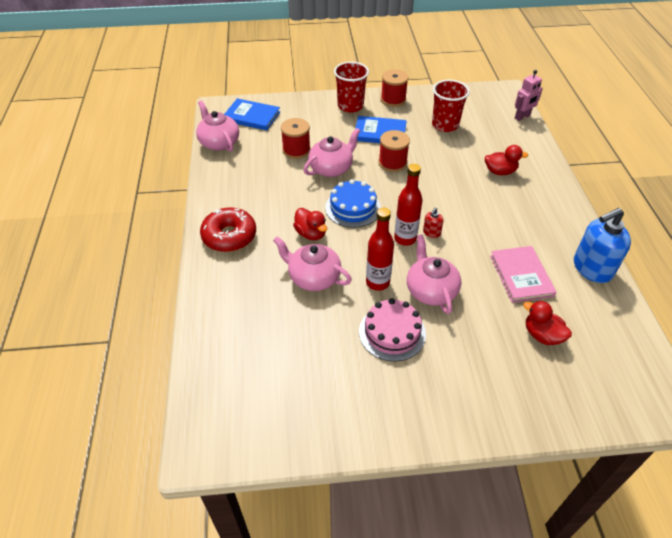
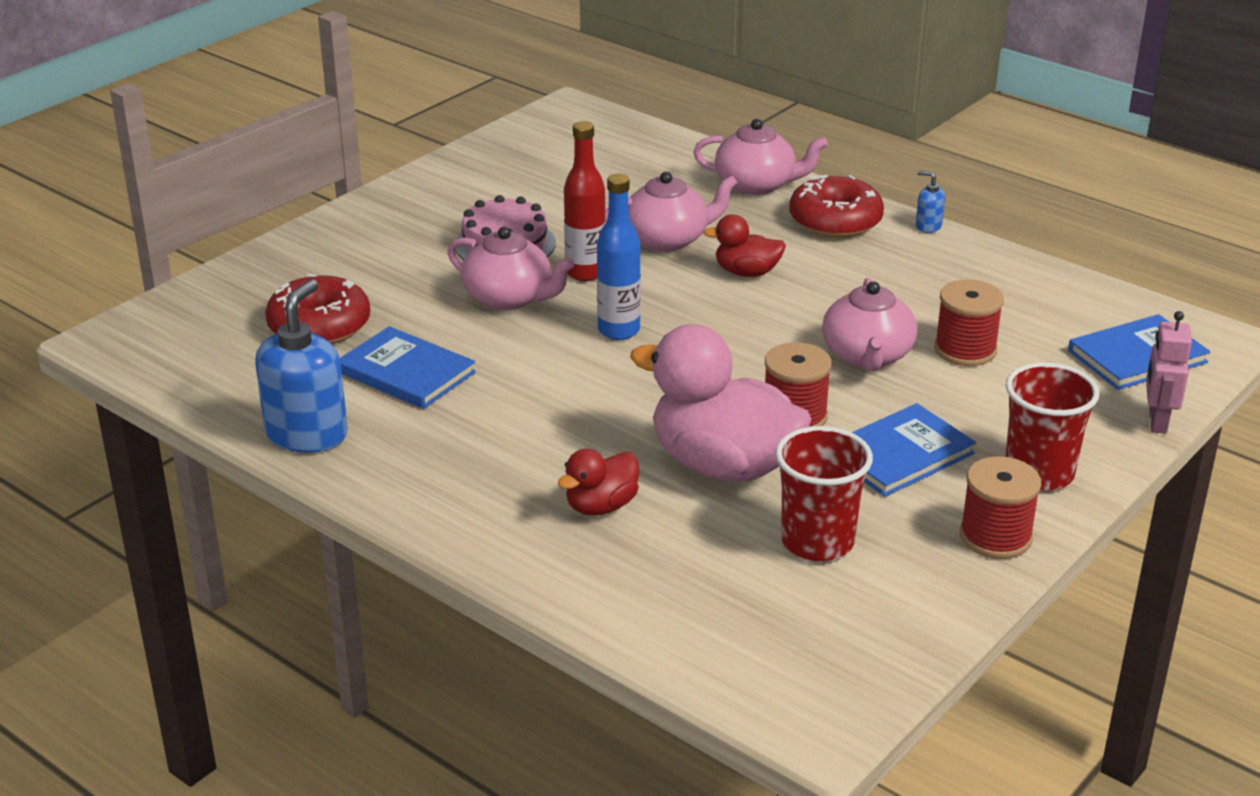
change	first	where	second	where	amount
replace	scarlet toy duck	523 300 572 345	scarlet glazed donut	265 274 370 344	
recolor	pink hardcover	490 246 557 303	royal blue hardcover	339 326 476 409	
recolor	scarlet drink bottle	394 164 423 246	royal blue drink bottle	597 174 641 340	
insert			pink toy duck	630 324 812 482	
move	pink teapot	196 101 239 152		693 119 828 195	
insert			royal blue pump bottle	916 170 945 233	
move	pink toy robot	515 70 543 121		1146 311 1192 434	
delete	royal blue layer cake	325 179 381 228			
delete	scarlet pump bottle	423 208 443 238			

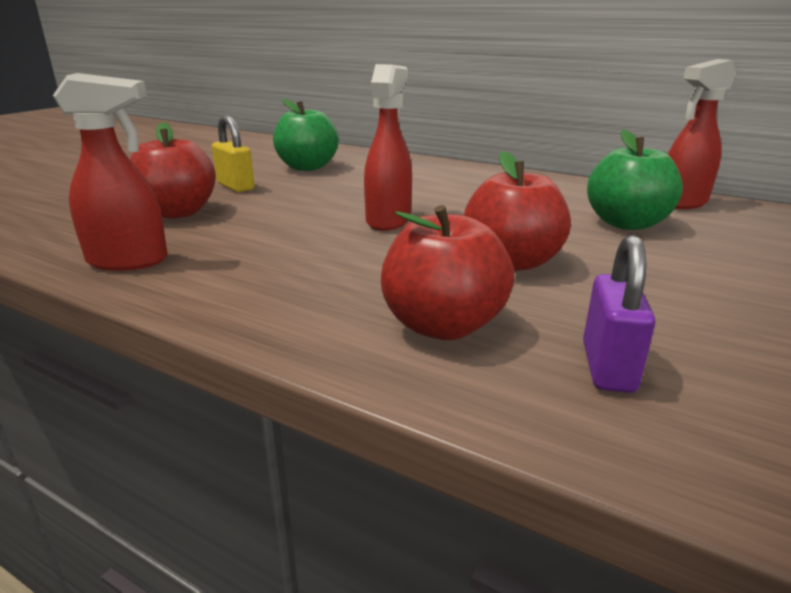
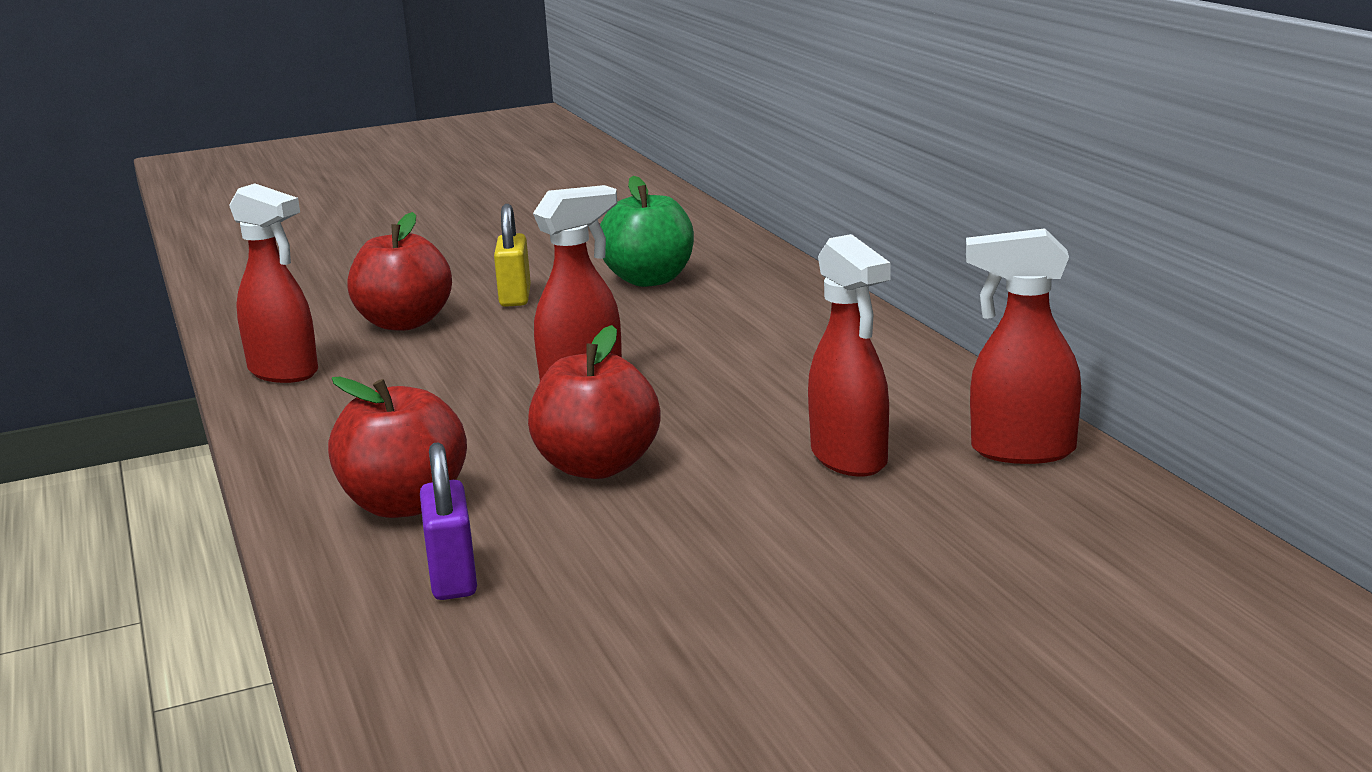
change	first	where	second	where	amount
rotate	purple lock	583 235 655 393		420 442 477 600	60 degrees counterclockwise
replace	emerald apple	587 129 683 230	scarlet spray bottle	808 234 890 477	

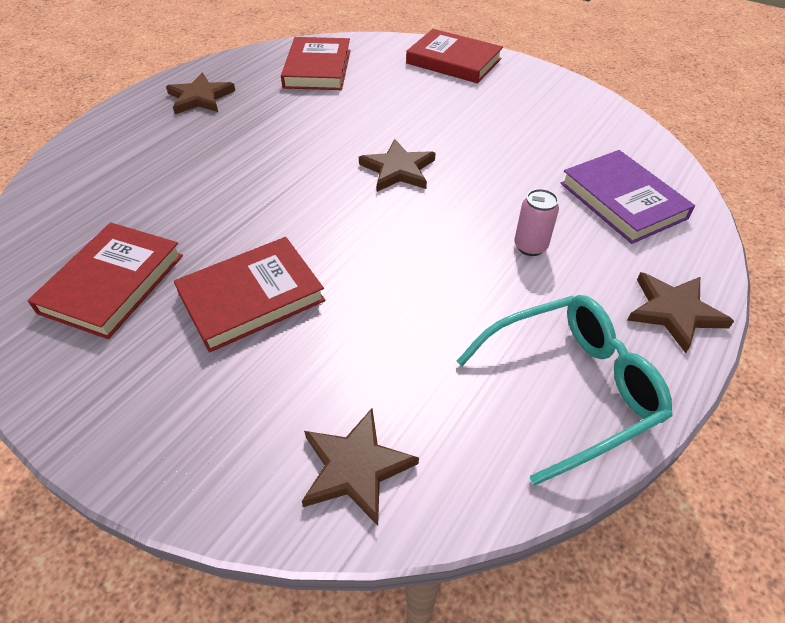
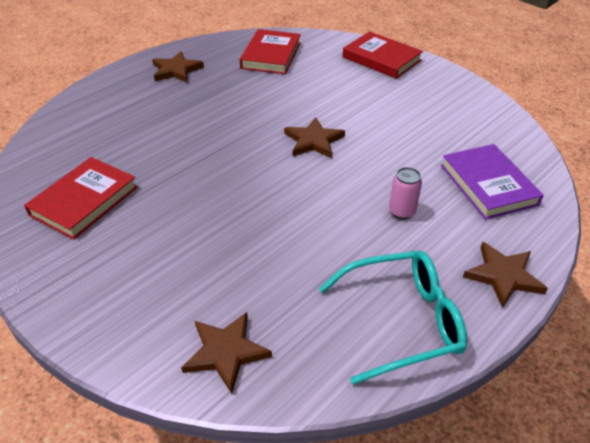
change	first	where	second	where	amount
delete	scarlet hardcover	174 237 325 352			

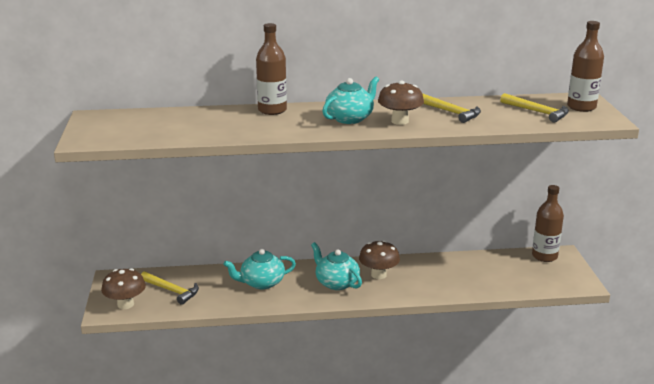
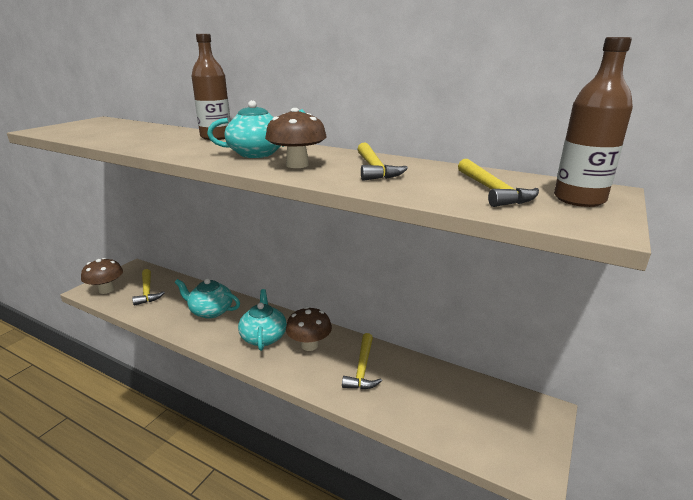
change	first	where	second	where	amount
insert			golden claw hammer	342 333 382 389	
delete	brown drink bottle	532 185 564 262			

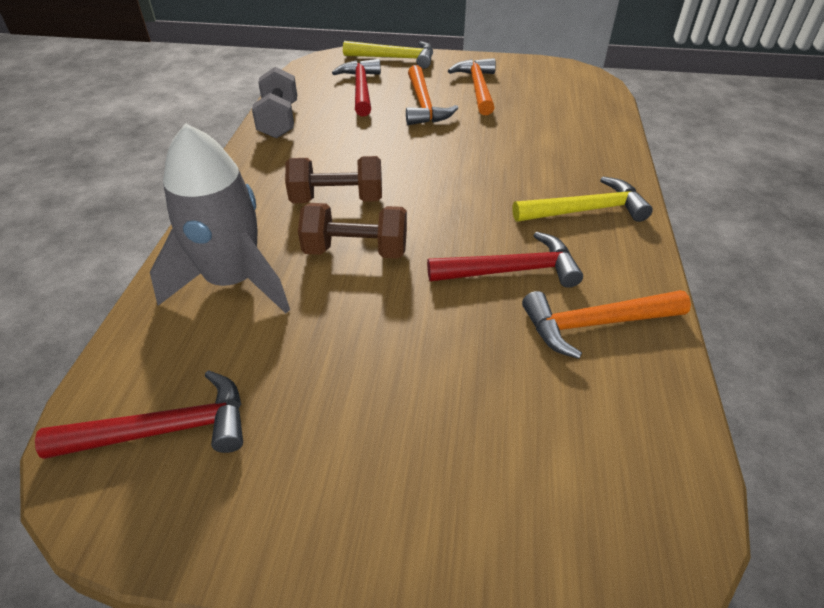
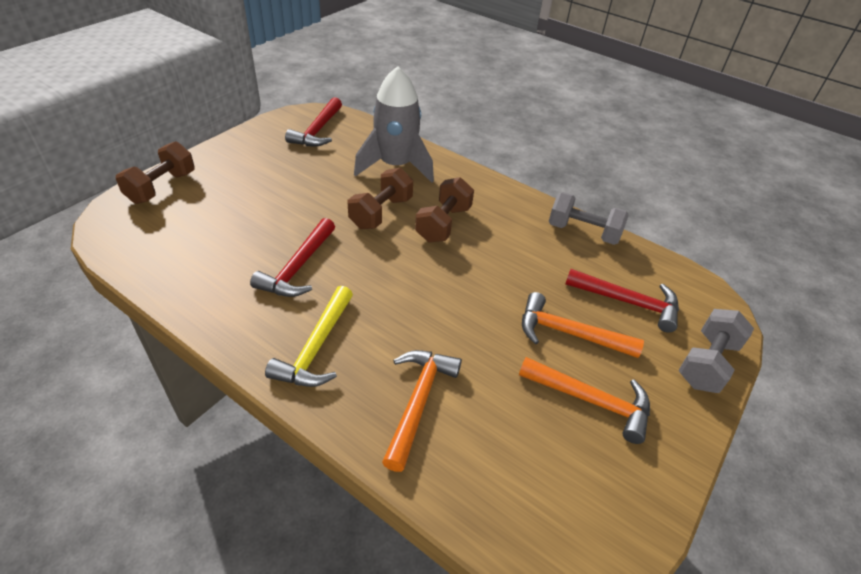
change	first	where	second	where	amount
insert			brown dumbbell	115 141 195 204	
move	orange claw hammer	522 290 691 359		382 350 462 472	
replace	golden claw hammer	343 41 433 69	grey dumbbell	678 309 754 393	

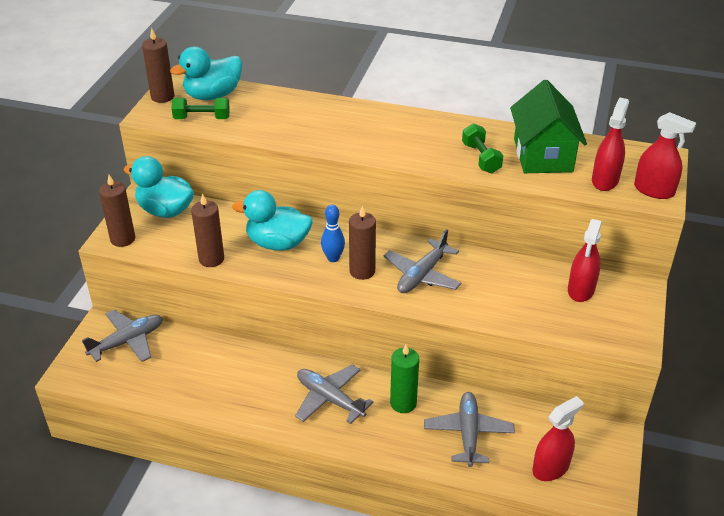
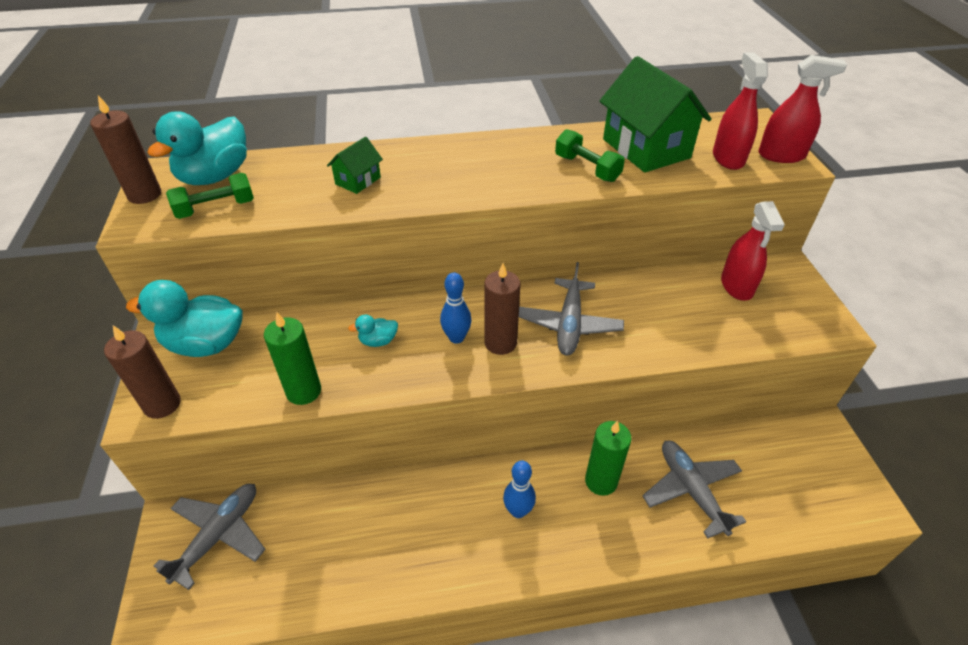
change	first	where	second	where	amount
recolor	brown pillar candle	191 193 224 267	emerald pillar candle	264 312 321 405	
insert			emerald toy house	327 137 383 194	
resize	aqua toy duck	232 190 313 251		348 315 398 347	x0.46
replace	grey toy plane	295 364 374 424	royal blue bowling pin	503 460 536 518	
delete	scarlet spray bottle	533 396 584 481			

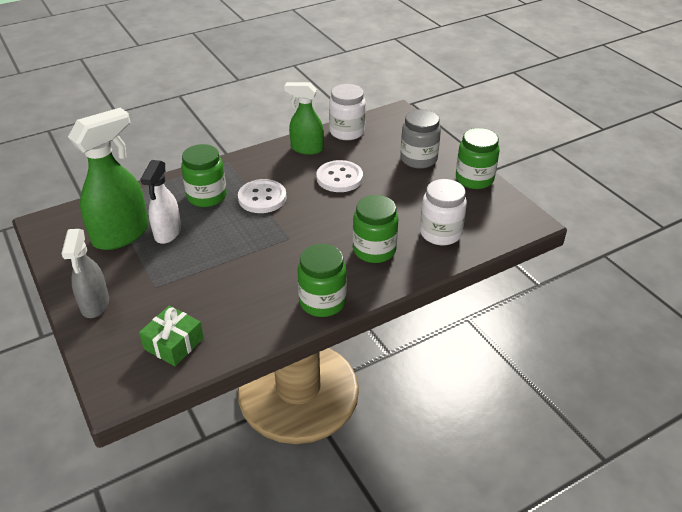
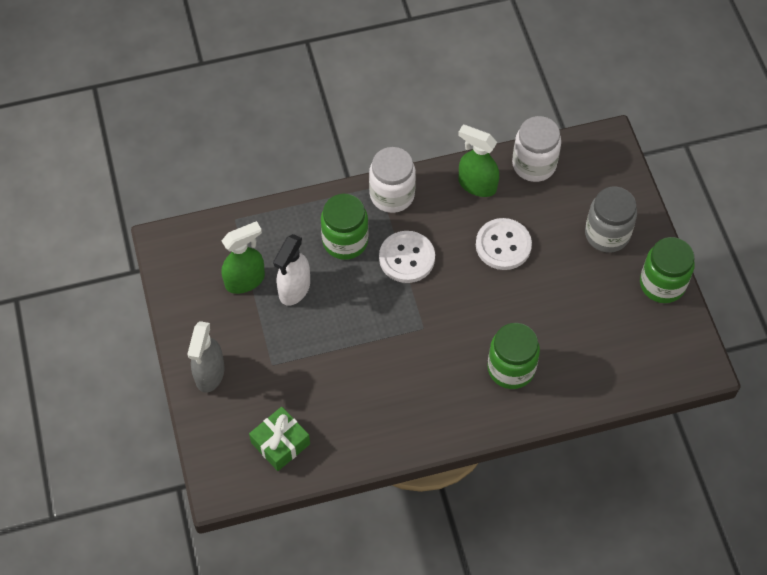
change	first	where	second	where	amount
resize	emerald spray bottle	68 108 149 250		221 221 265 294	x0.64
move	snow-white preserve jar	420 179 467 245		369 147 416 213	
delete	emerald preserve jar	297 244 347 317			

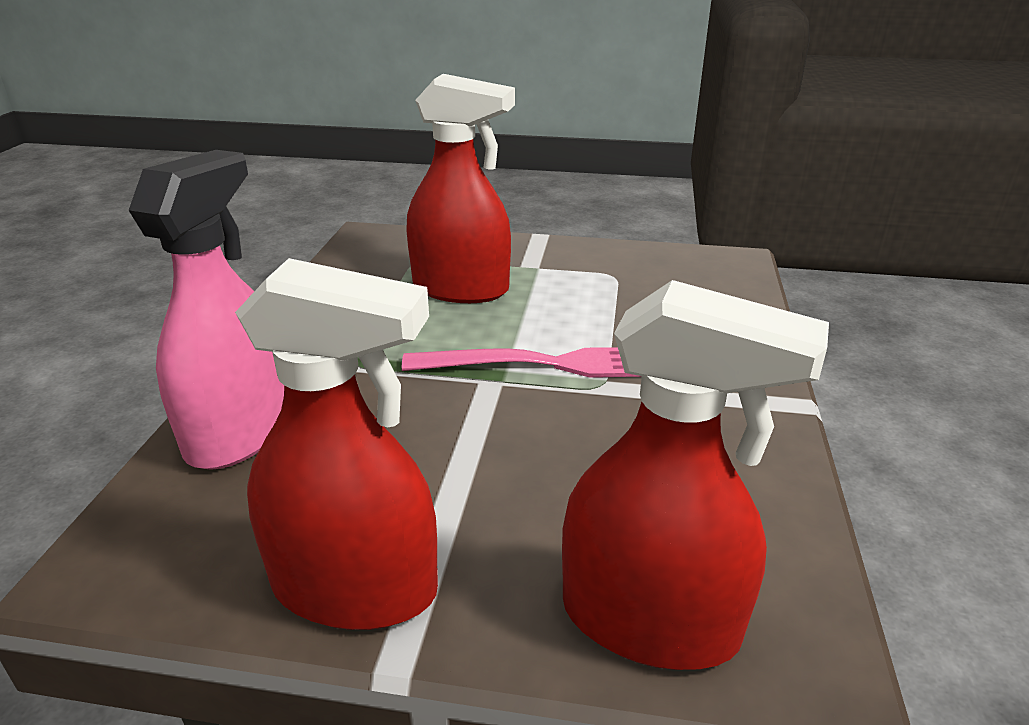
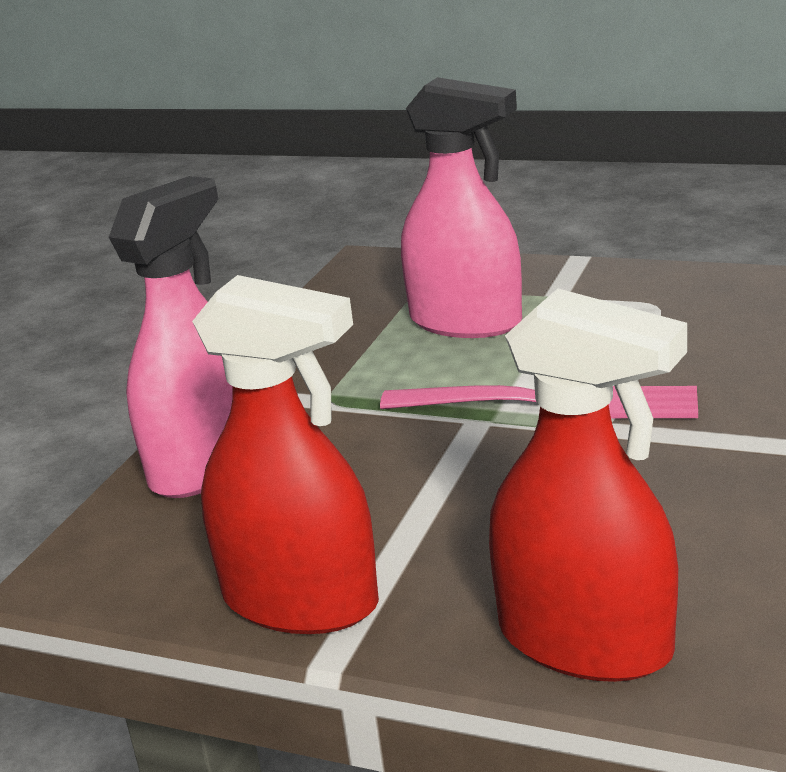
change	first	where	second	where	amount
recolor	scarlet spray bottle	406 74 515 303	pink spray bottle	401 77 522 338	

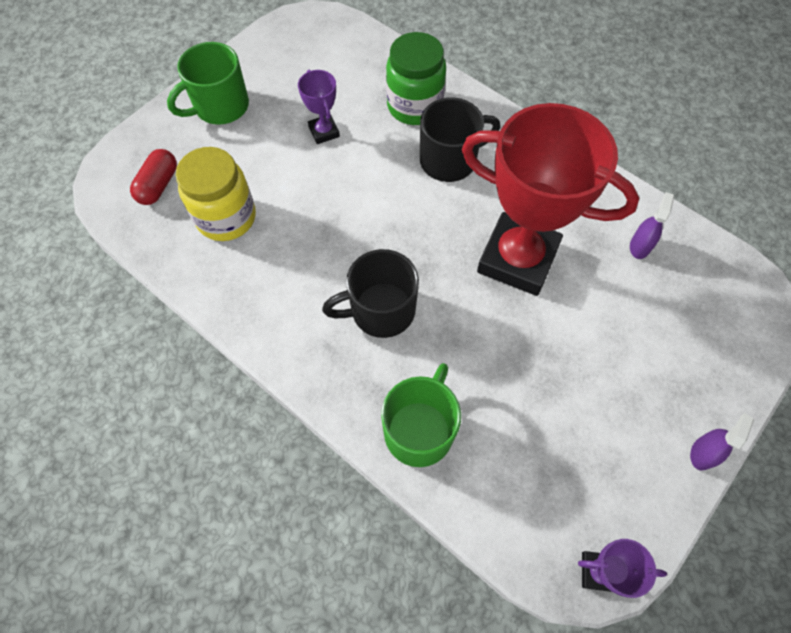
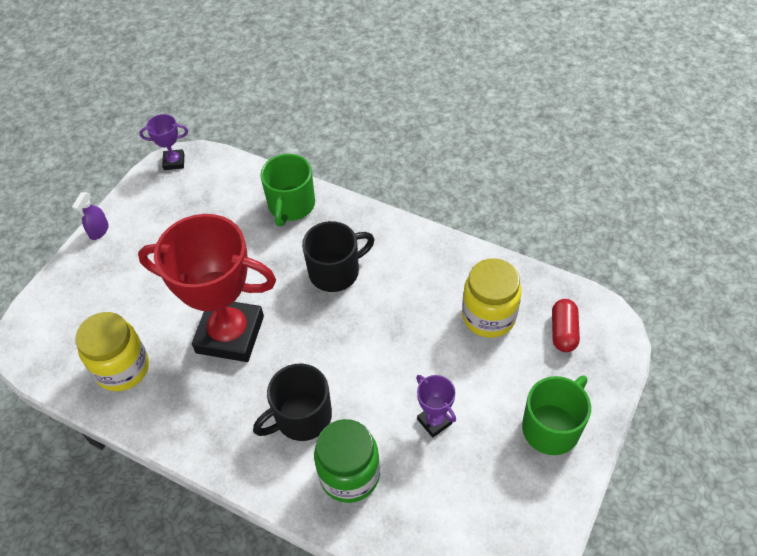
change	first	where	second	where	amount
replace	purple spray bottle	630 192 674 259	golden preserve jar	75 312 149 391	

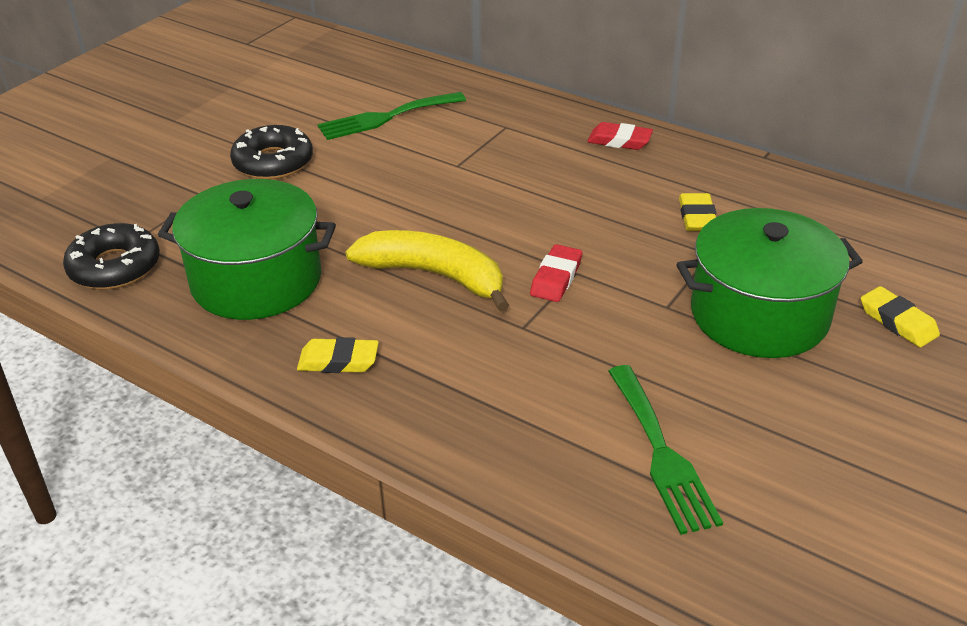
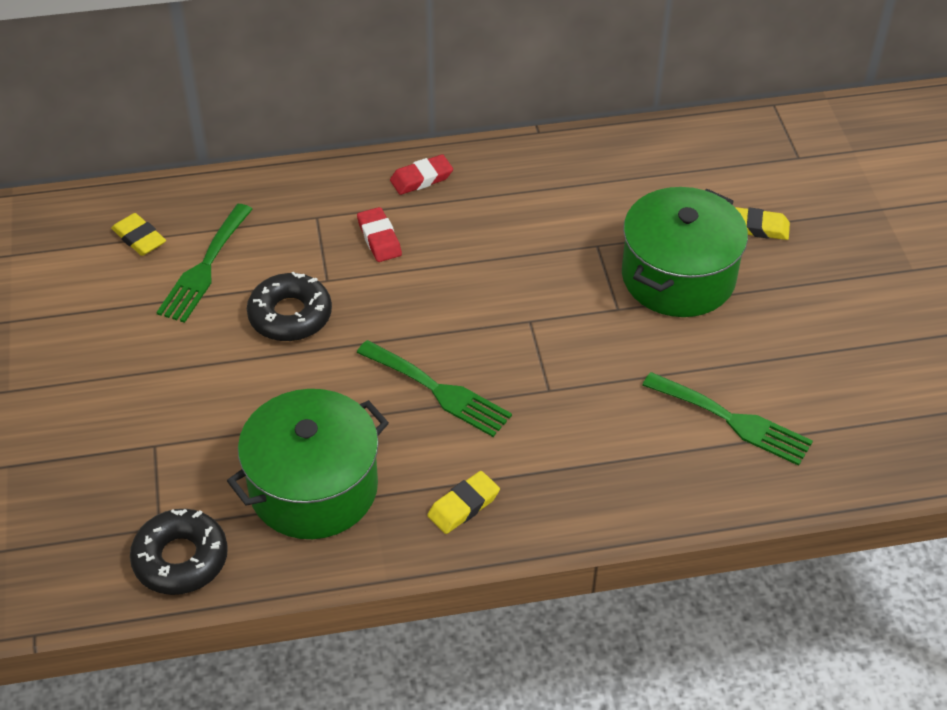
change	first	where	second	where	amount
move	golden pencil eraser	679 193 717 231		111 213 166 256	
move	jet-black glazed donut	230 125 313 180		247 271 332 341	
replace	golden toy banana	345 230 509 312	emerald dinner fork	356 340 512 437	
move	scarlet pencil eraser	530 244 582 302		357 207 402 262	

